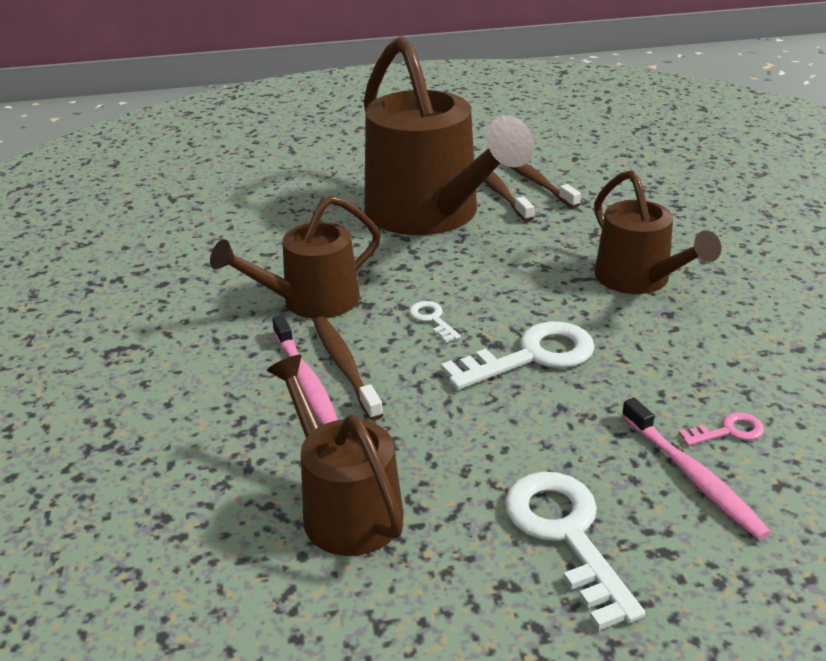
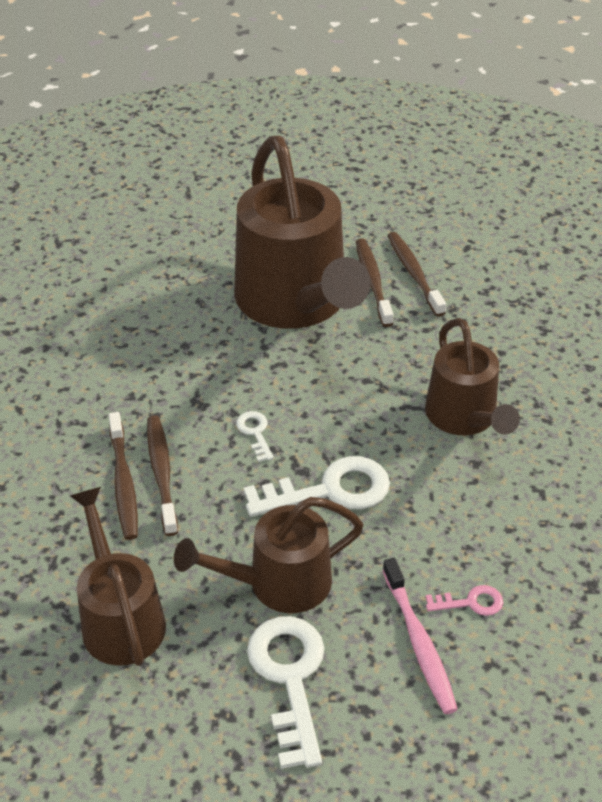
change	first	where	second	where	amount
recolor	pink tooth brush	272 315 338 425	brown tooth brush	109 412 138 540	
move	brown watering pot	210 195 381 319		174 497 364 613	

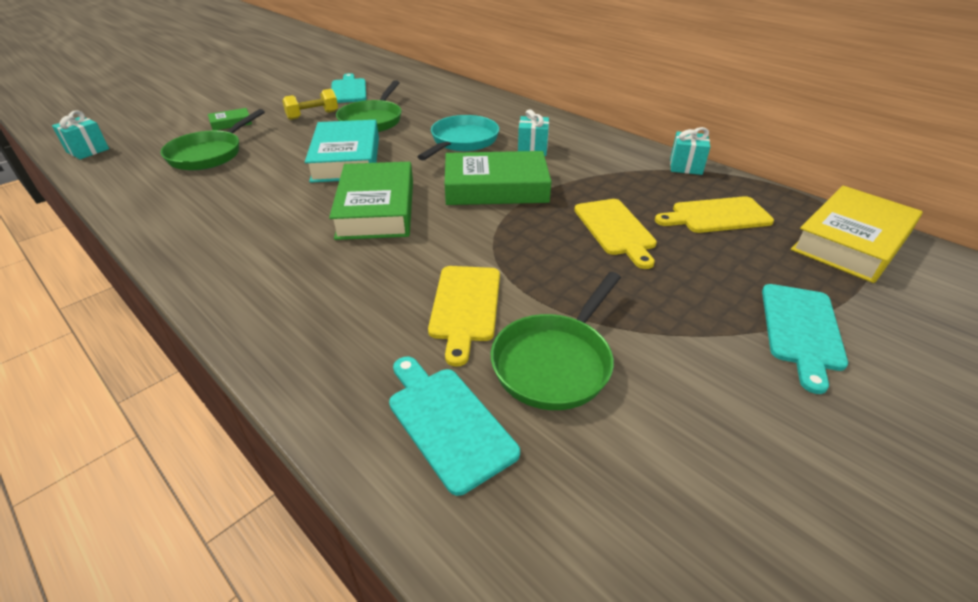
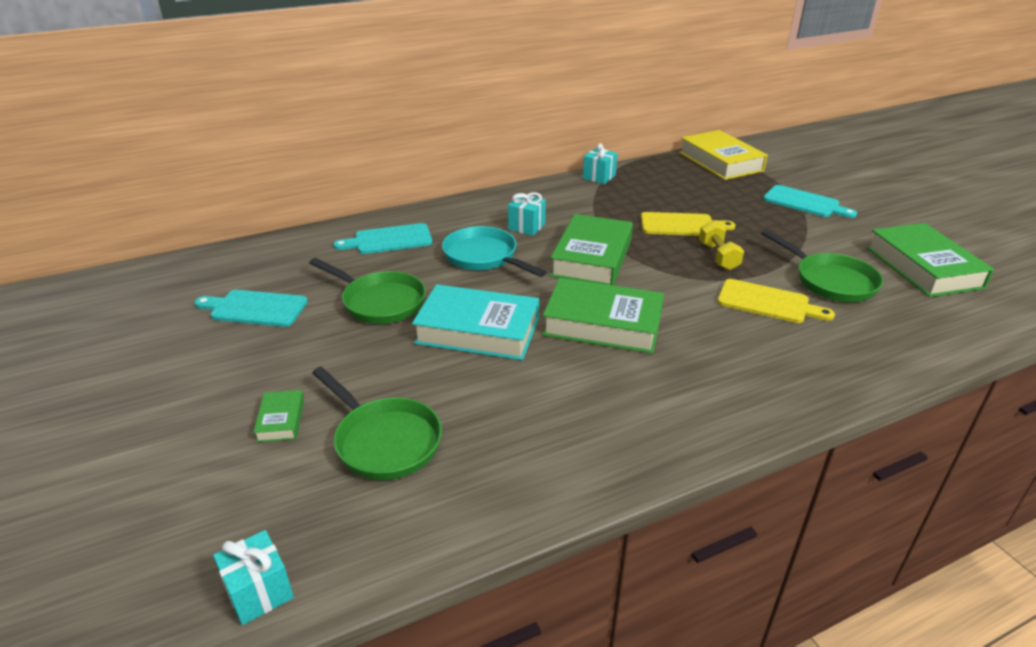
change	first	where	second	where	amount
move	aqua bread board	389 357 520 496		333 223 432 254	
move	golden dumbbell	282 89 338 120		699 221 744 270	
insert			emerald hardcover	867 223 994 297	
delete	golden bread board	655 196 774 233			

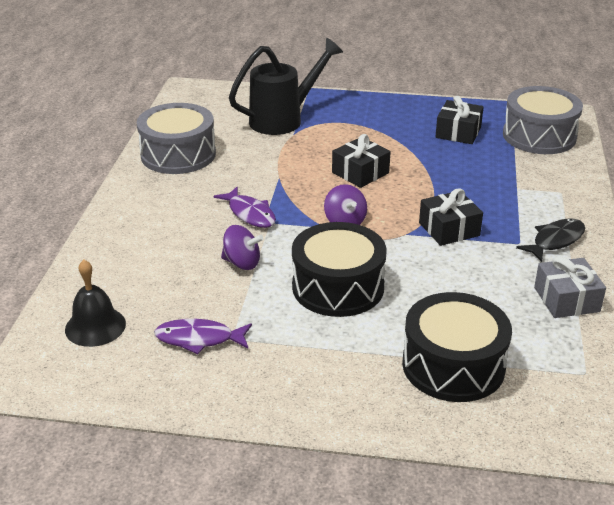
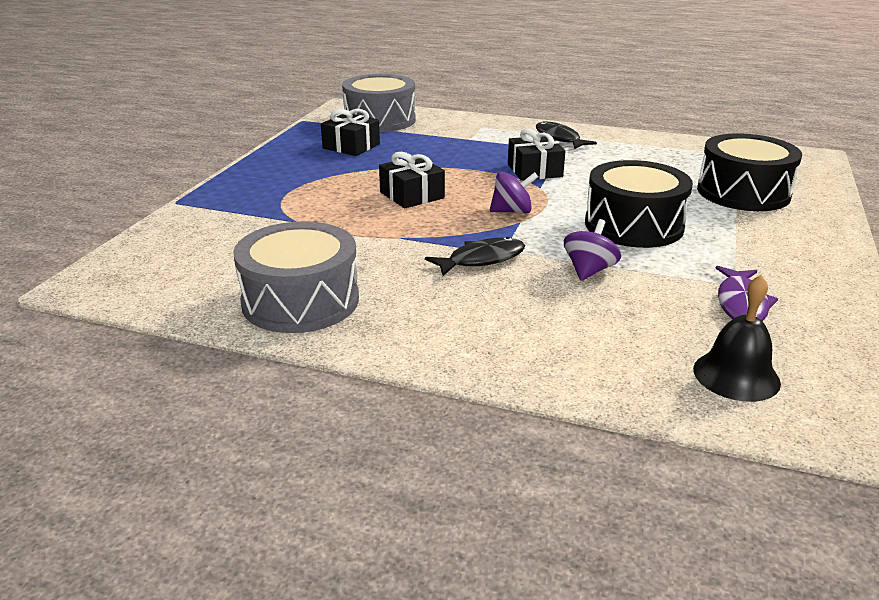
change	first	where	second	where	amount
recolor	purple fish figure	213 187 276 228	jet-black fish figure	425 237 525 276	
delete	jet-black watering pot	229 38 343 135			
delete	grey wrapped gift	534 256 606 318			

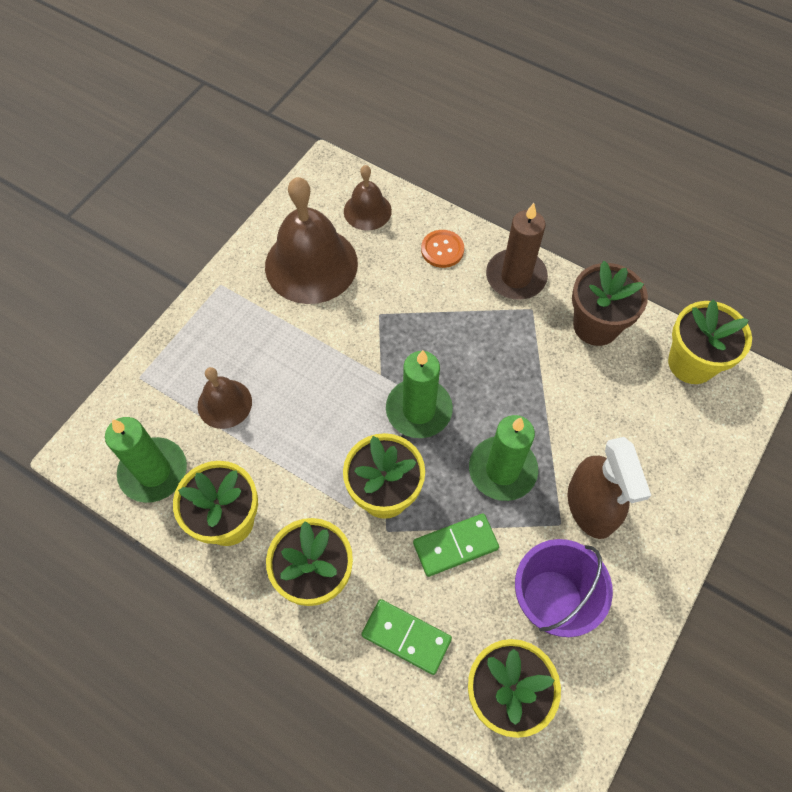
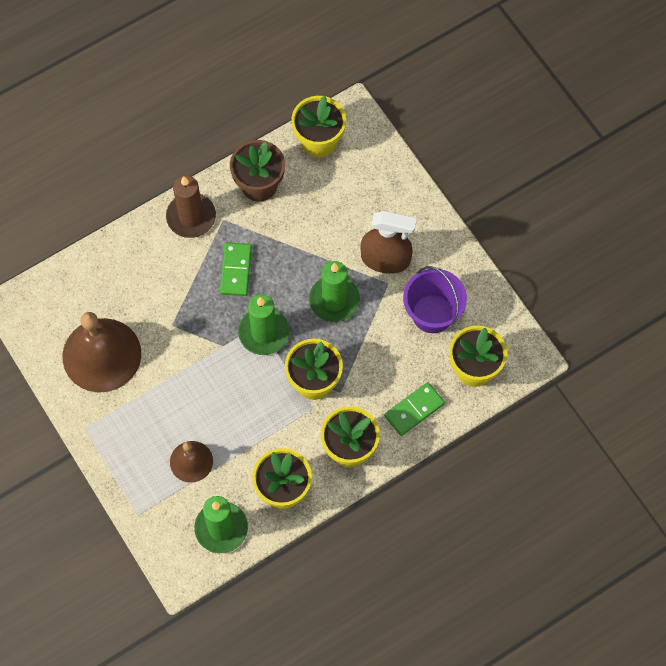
change	first	where	second	where	amount
move	emerald domino piece	413 513 499 577		220 243 252 296	
delete	brown bell	344 165 392 230			
delete	orange sewing button	421 230 464 268			

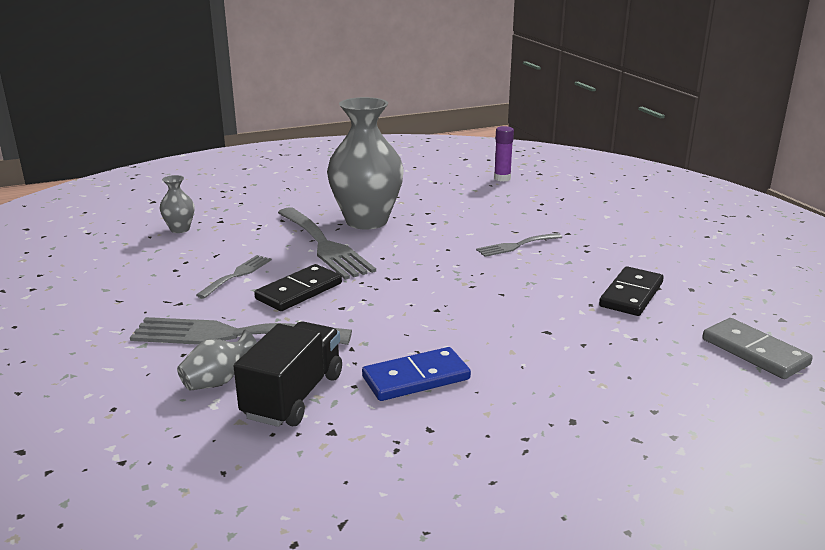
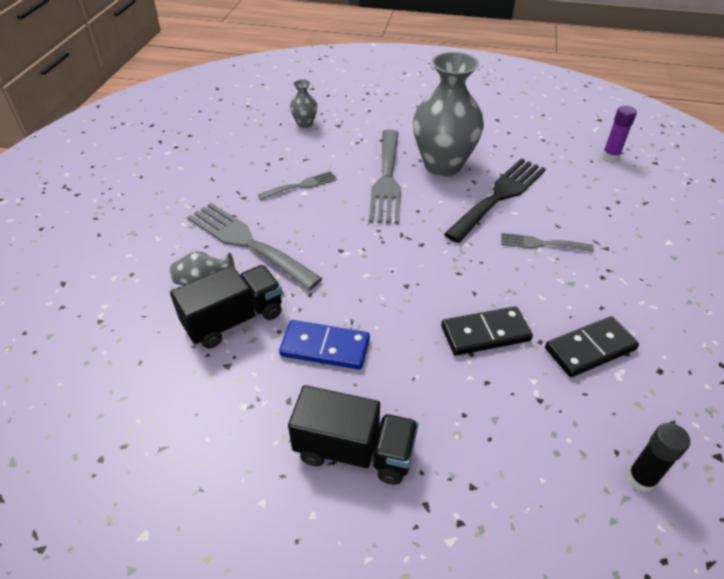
change	first	where	second	where	amount
insert			jet-black lorry	288 385 418 485	
move	jet-black domino piece	254 264 342 311		441 306 533 356	
insert			jet-black dinner fork	444 158 546 243	
replace	grey domino piece	702 318 813 379	jet-black glue stick	627 423 690 492	

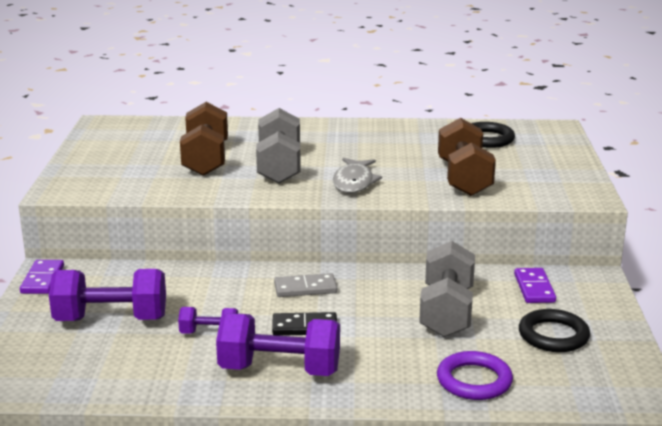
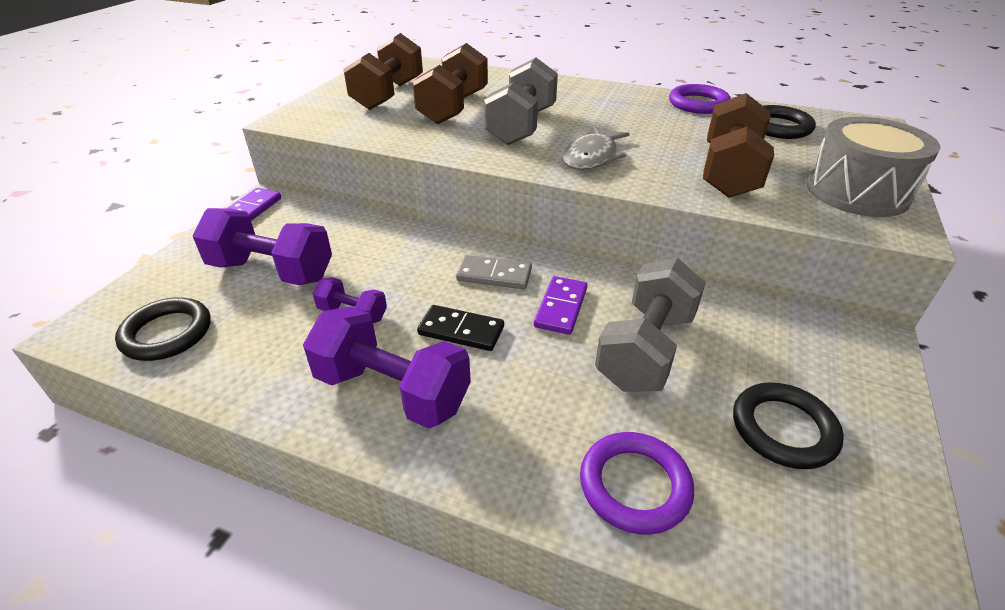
change	first	where	second	where	amount
insert			jet-black ring	115 297 211 361	
insert			brown dumbbell	343 33 423 110	
move	purple domino piece	514 268 556 303		534 276 587 335	
insert			purple ring	669 84 731 114	
insert			grey toy drum	806 117 941 217	

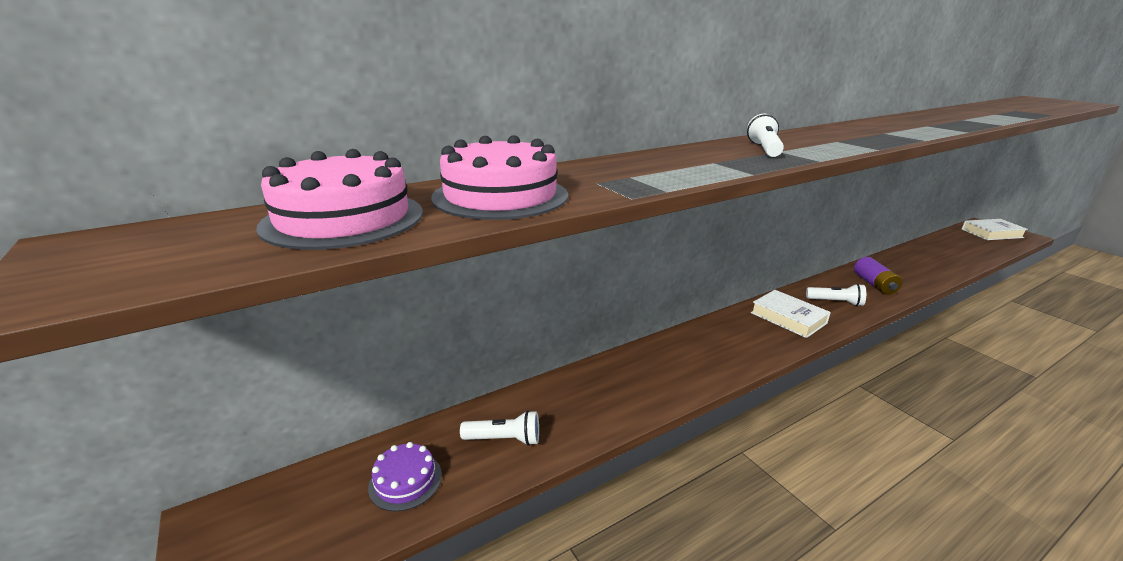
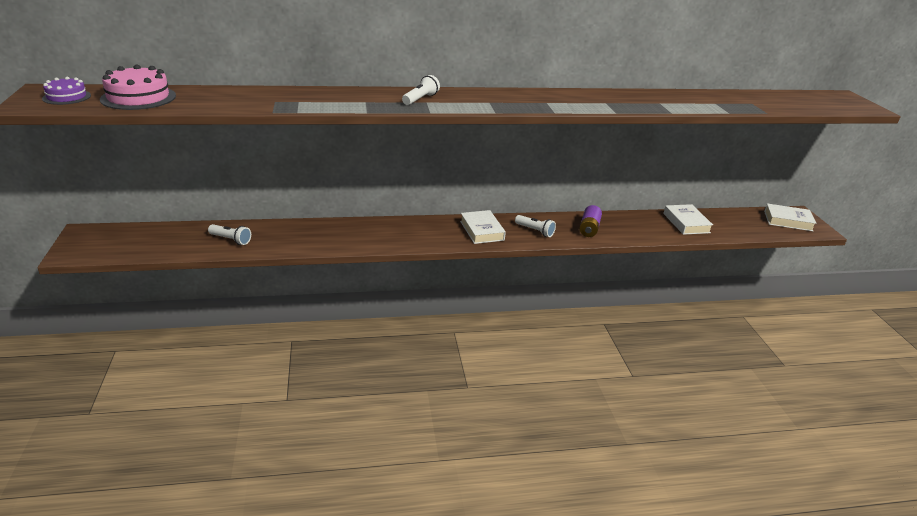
change	first	where	second	where	amount
move	purple layer cake	368 442 442 512		42 77 91 105	
insert			snow-white hardcover	663 204 713 235	
delete	pink layer cake	431 135 568 220			

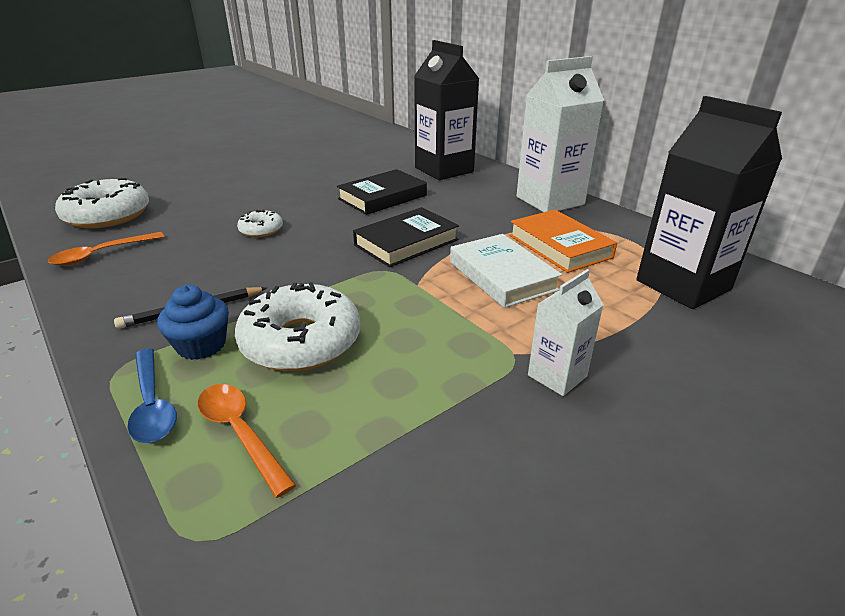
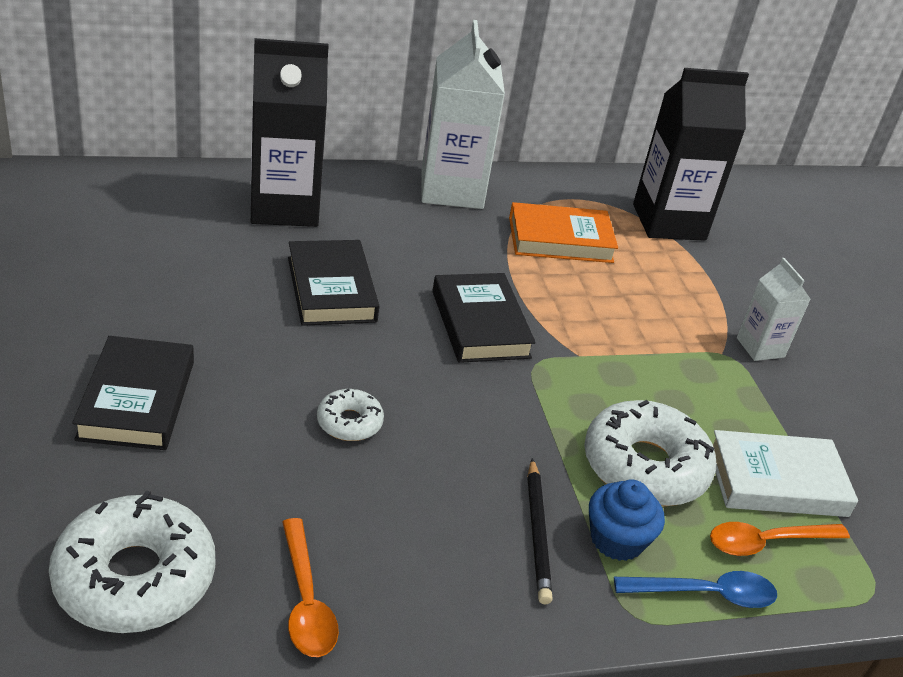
change	first	where	second	where	amount
insert			jet-black hardcover	72 336 194 450	
move	snow-white hardcover	450 234 562 308		713 430 858 517	

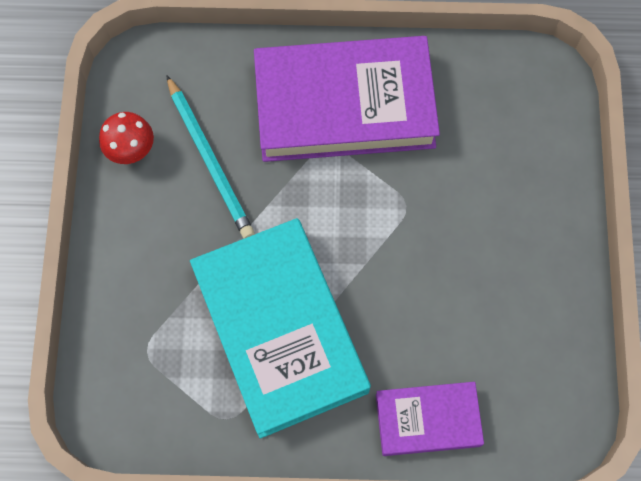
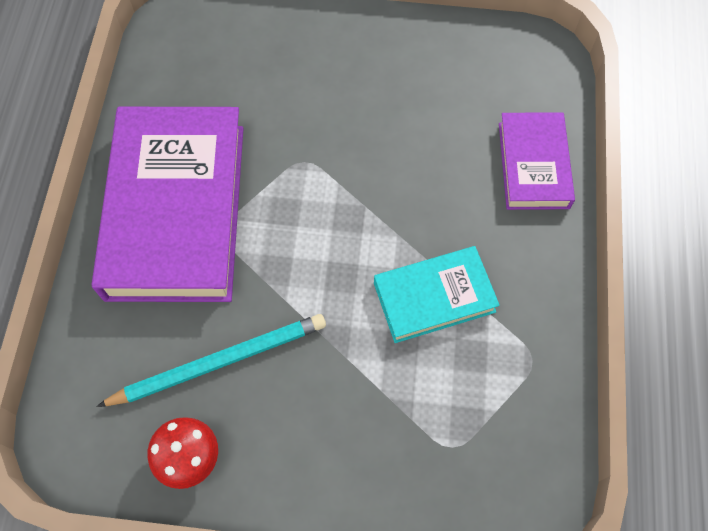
change	first	where	second	where	amount
resize	aqua hardcover	190 218 371 439		374 246 500 343	x0.52

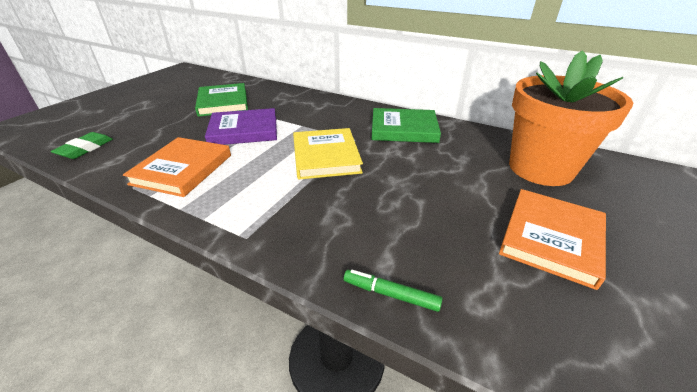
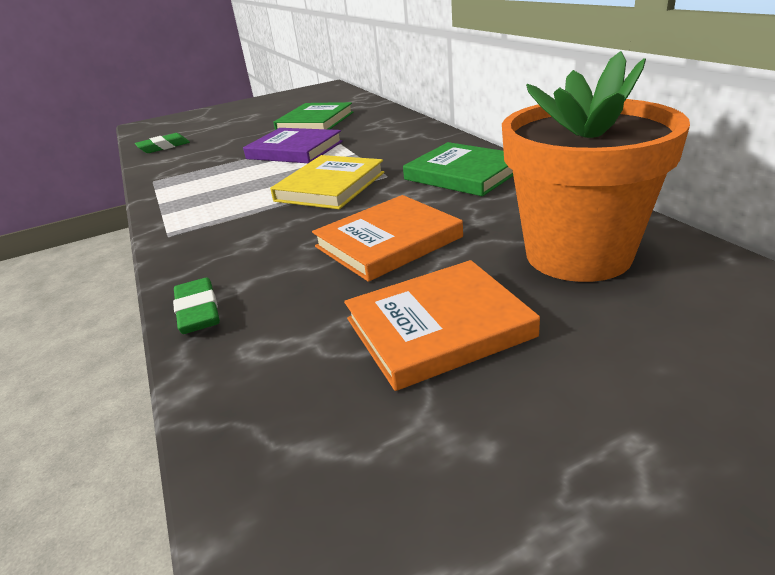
change	first	where	second	where	amount
replace	emerald marker	344 270 443 312	emerald pencil eraser	173 277 220 334	
move	orange hardcover	123 137 231 197		312 195 463 282	

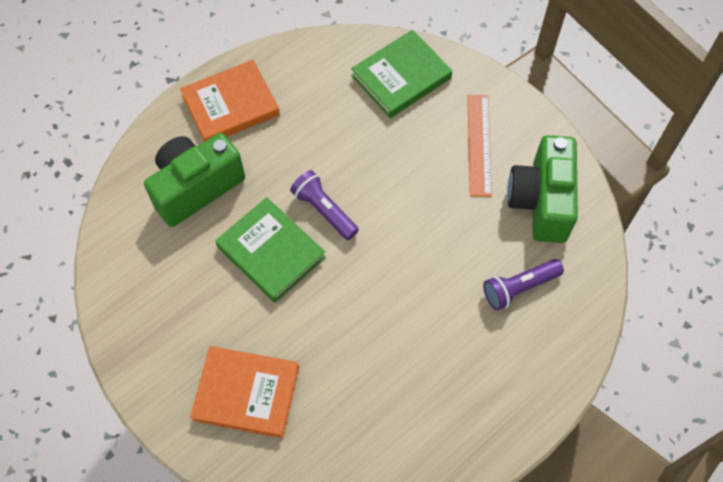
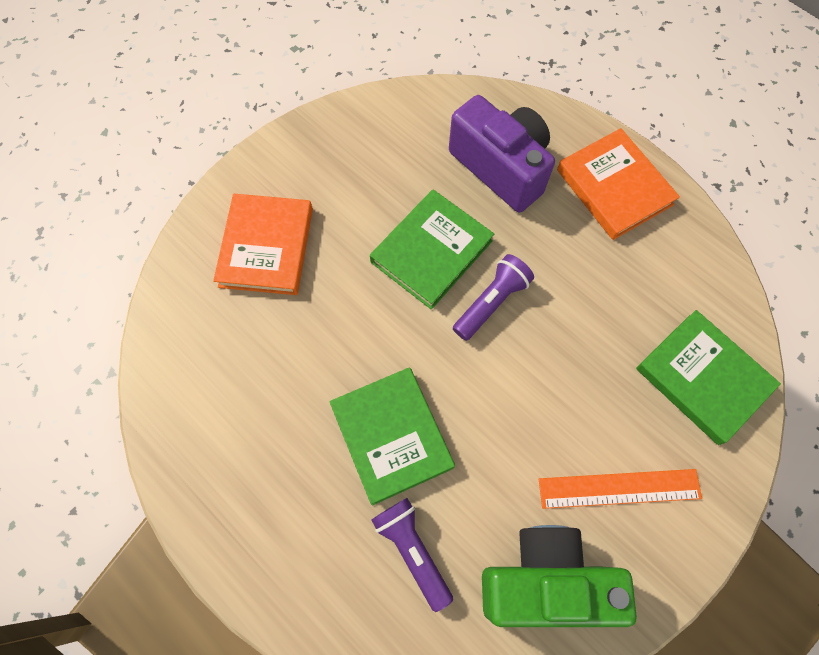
change	first	where	second	where	amount
insert			emerald hardcover	329 367 455 505	
recolor	emerald photo camera	144 133 245 227	purple photo camera	449 95 555 212	

